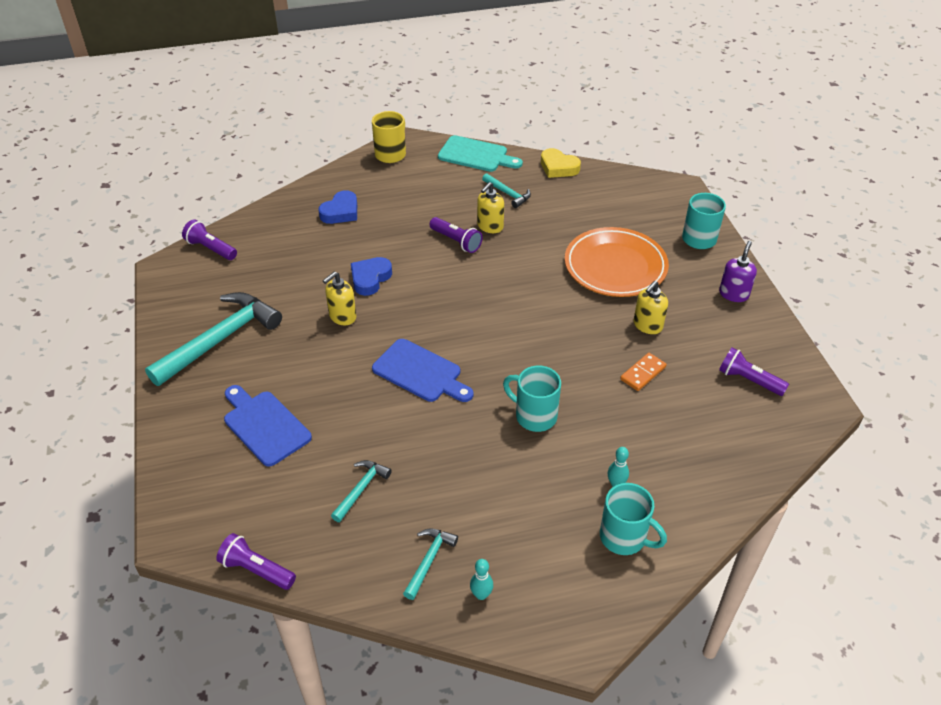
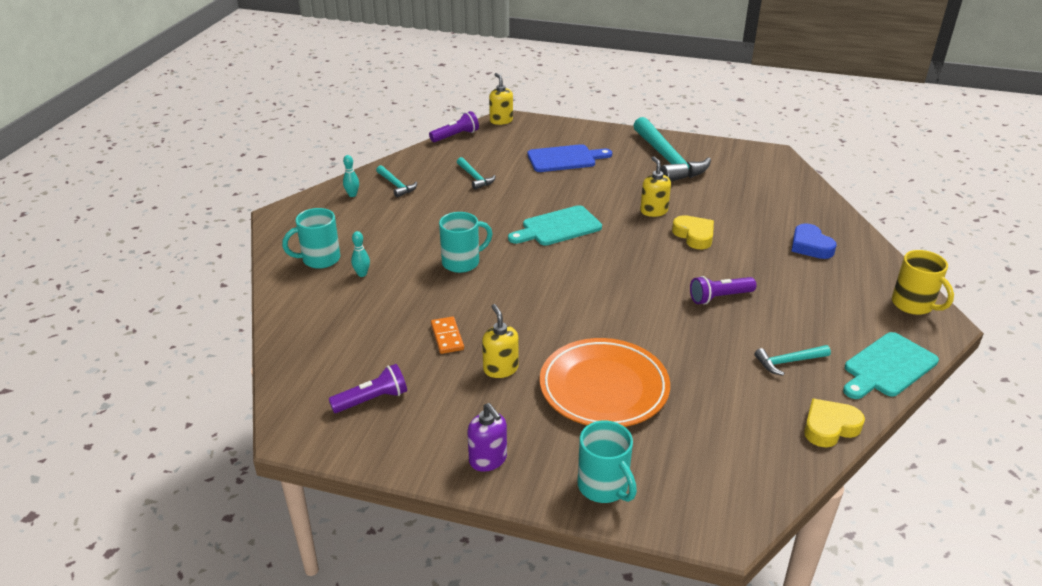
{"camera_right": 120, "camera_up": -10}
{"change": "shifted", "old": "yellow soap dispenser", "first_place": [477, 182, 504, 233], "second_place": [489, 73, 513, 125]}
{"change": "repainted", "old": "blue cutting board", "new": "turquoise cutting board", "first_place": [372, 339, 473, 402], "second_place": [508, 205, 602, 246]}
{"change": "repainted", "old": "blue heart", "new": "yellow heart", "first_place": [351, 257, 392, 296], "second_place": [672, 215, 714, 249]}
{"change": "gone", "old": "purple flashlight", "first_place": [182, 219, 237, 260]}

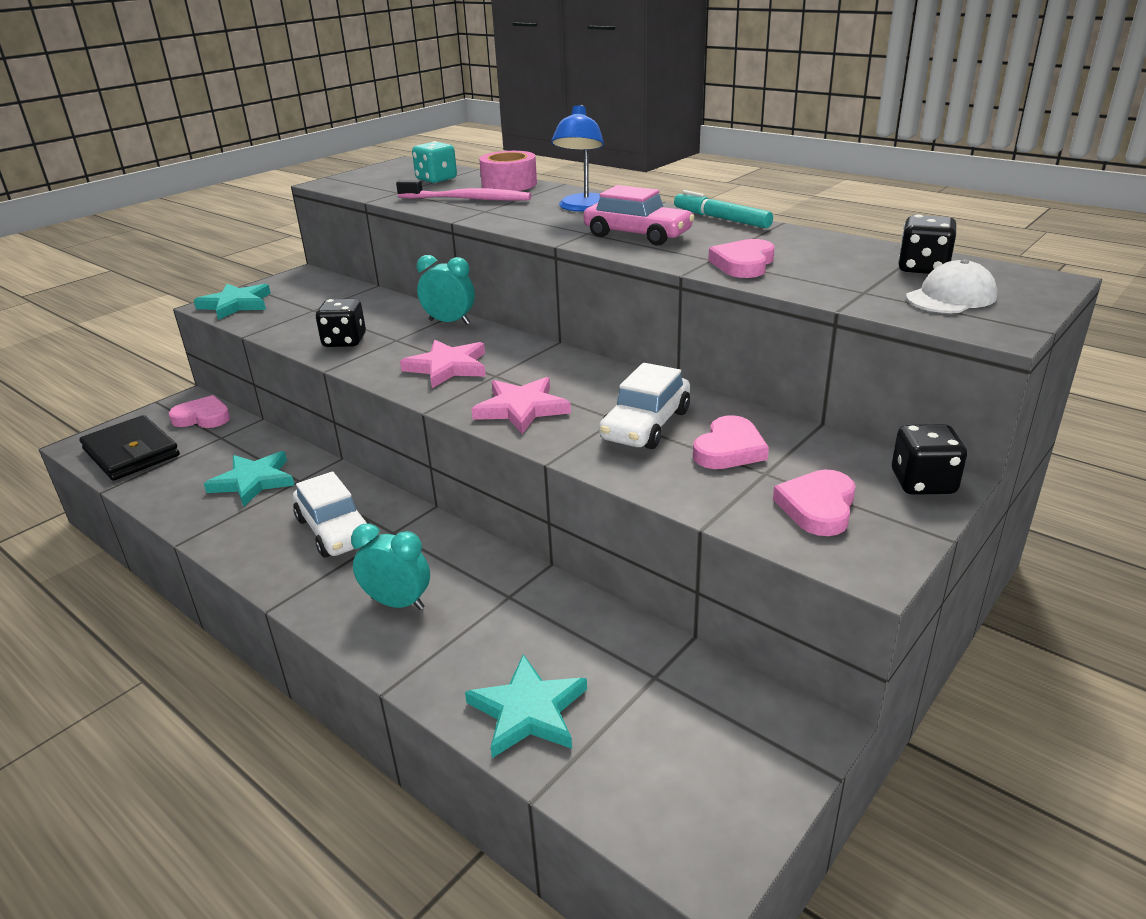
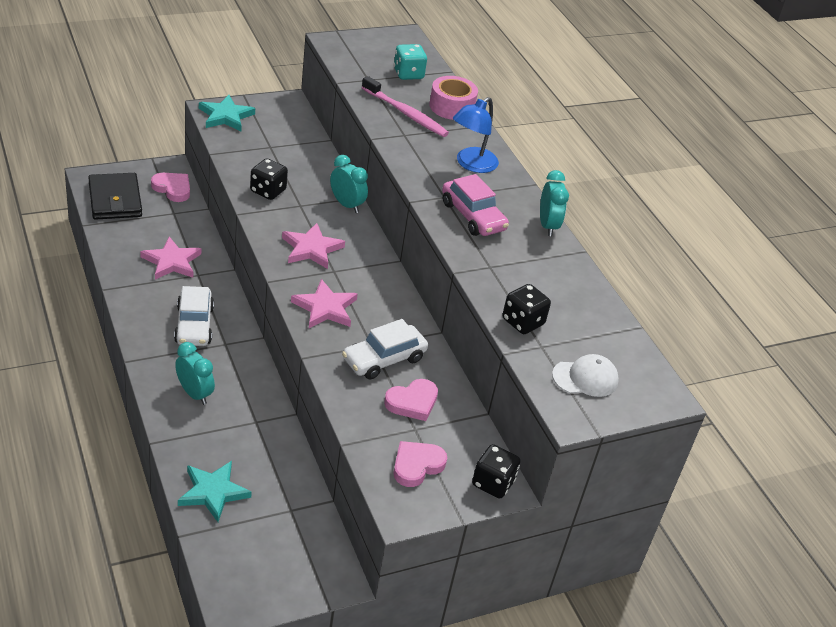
{"camera_right": 20, "camera_up": 10}
{"change": "repainted", "old": "turquoise star", "new": "pink star", "first_place": [204, 451, 295, 507], "second_place": [140, 237, 201, 280]}
{"change": "shifted", "old": "black dice", "first_place": [898, 215, 956, 274], "second_place": [502, 284, 551, 334]}
{"change": "swapped", "old": "turquoise marker", "new": "turquoise clock", "first_place": [674, 190, 773, 228], "second_place": [540, 170, 569, 236]}
{"change": "gone", "old": "pink heart", "first_place": [708, 239, 775, 278]}

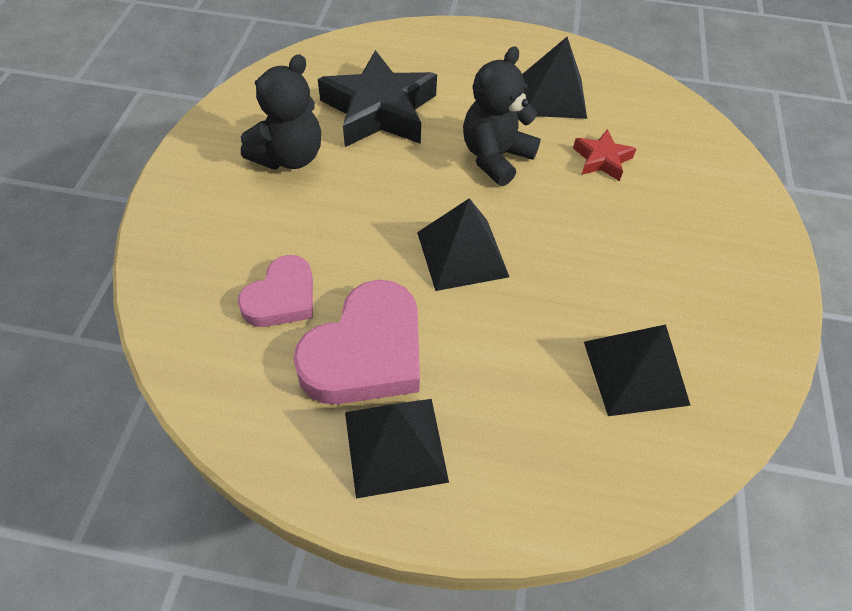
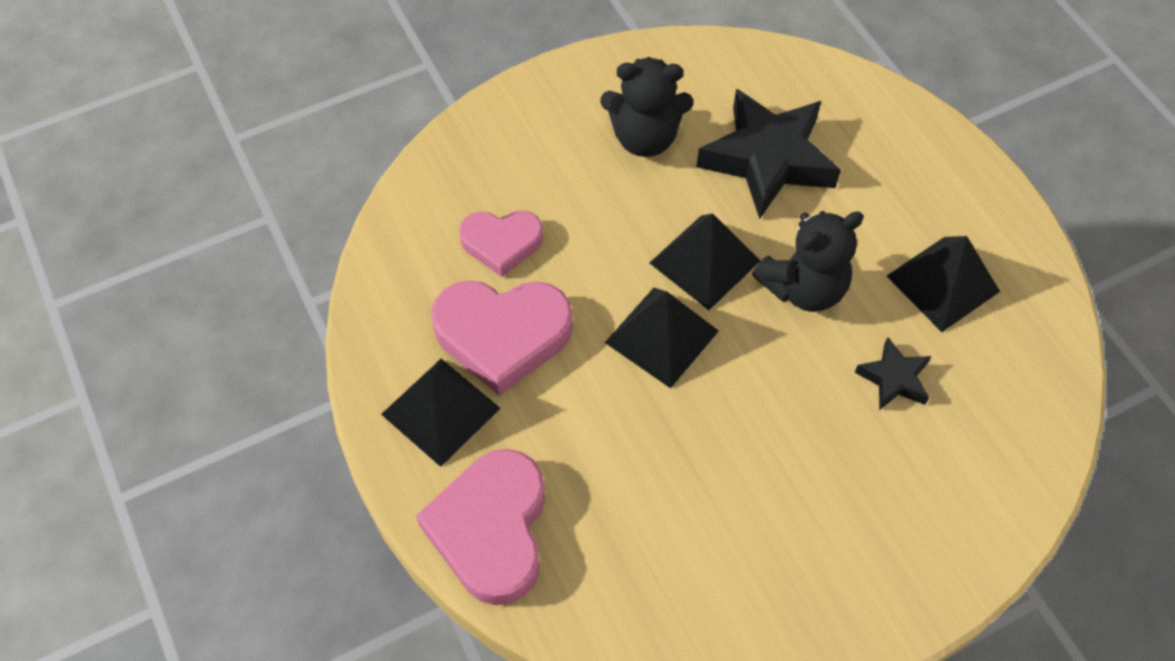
{"camera_right": 55, "camera_up": 5}
{"change": "new", "new": "pink heart", "second_place": [416, 449, 545, 605]}
{"change": "shifted", "old": "black pyramid", "first_place": [584, 324, 691, 416], "second_place": [650, 213, 760, 310]}
{"change": "rotated", "old": "black teddy bear", "first_place": [463, 46, 540, 186], "second_place": [752, 211, 864, 312], "degrees": 150}
{"change": "repainted", "old": "red star", "new": "black star", "first_place": [573, 129, 637, 181], "second_place": [855, 337, 931, 410]}

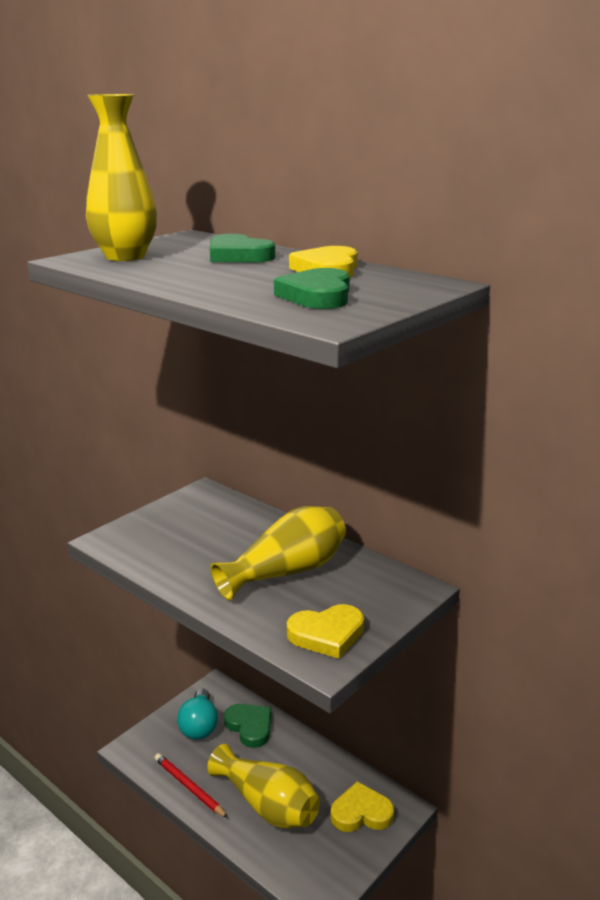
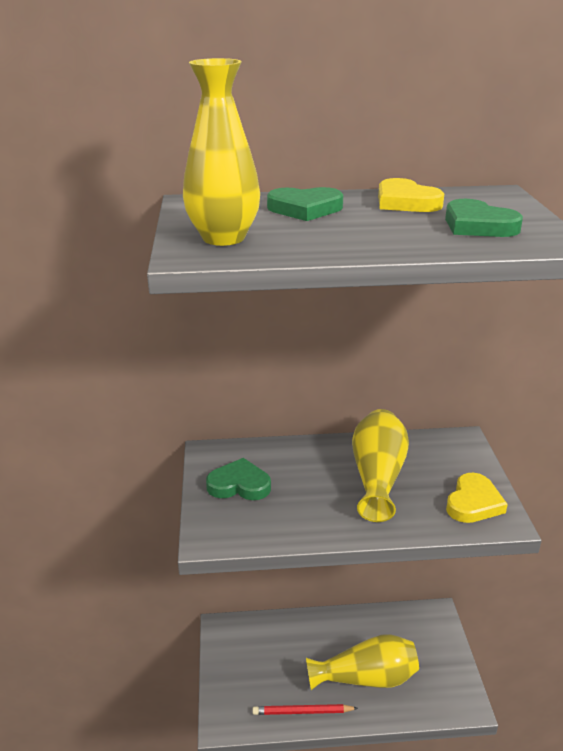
{"camera_right": -45, "camera_up": 5}
{"change": "shifted", "old": "green heart", "first_place": [224, 704, 272, 748], "second_place": [206, 458, 271, 500]}
{"change": "gone", "old": "turquoise light bulb", "first_place": [177, 688, 218, 740]}
{"change": "gone", "old": "yellow heart", "first_place": [330, 781, 394, 832]}

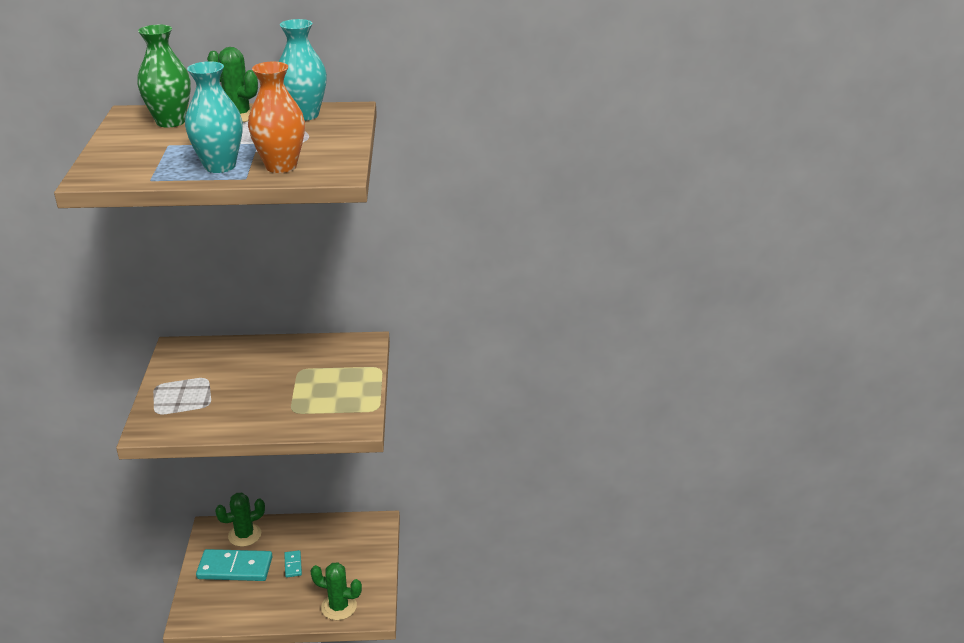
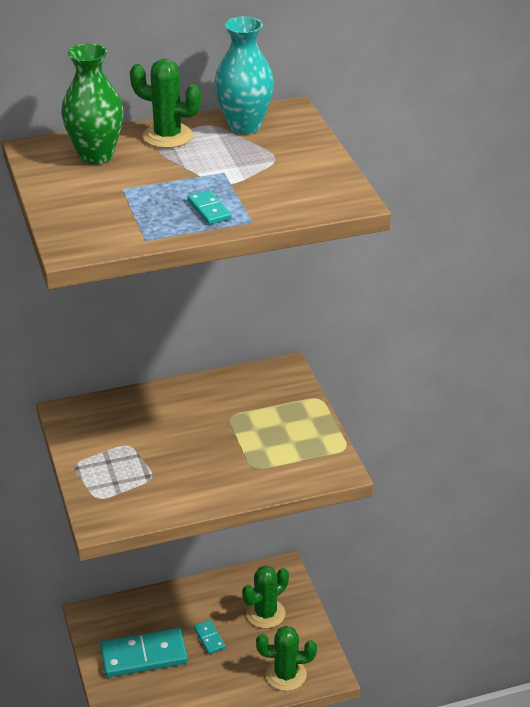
{"camera_right": -15, "camera_up": 5}
{"change": "swapped", "old": "turquoise vase", "new": "turquoise domino", "first_place": [185, 61, 243, 173], "second_place": [187, 190, 232, 225]}
{"change": "shifted", "old": "green cactus", "first_place": [215, 493, 265, 547], "second_place": [242, 565, 289, 629]}
{"change": "gone", "old": "orange vase", "first_place": [248, 62, 305, 173]}

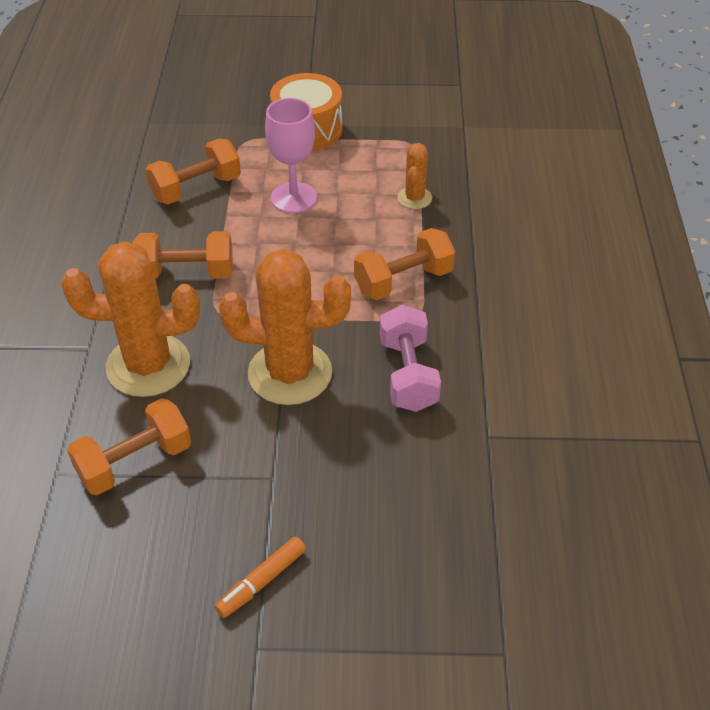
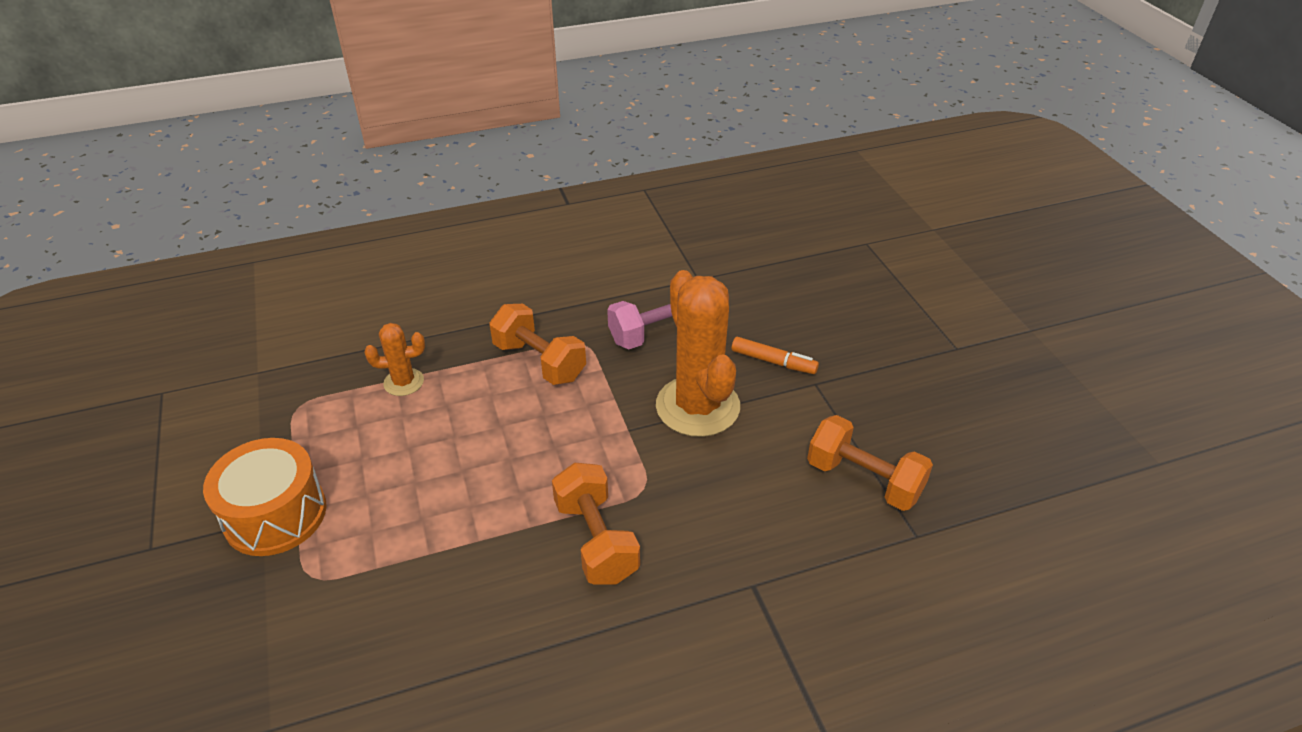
{"camera_right": -110, "camera_up": -5}
{"change": "shifted", "old": "orange marker", "first_place": [215, 536, 306, 618], "second_place": [731, 337, 819, 374]}
{"change": "gone", "old": "orange cactus", "first_place": [61, 241, 200, 397]}
{"change": "gone", "old": "orange dumbbell", "first_place": [146, 139, 241, 204]}
{"change": "gone", "old": "pink goblet", "first_place": [265, 98, 317, 213]}

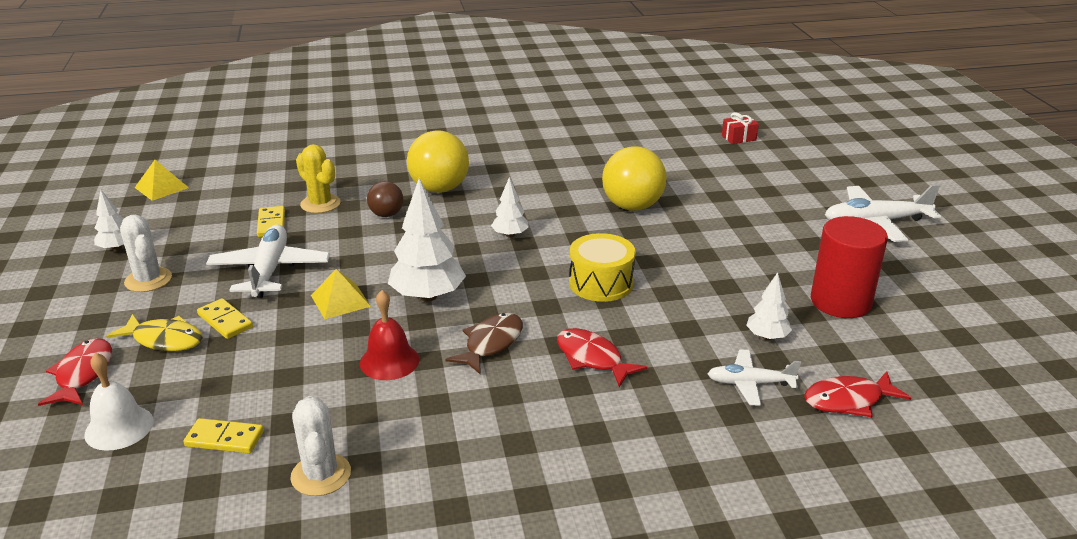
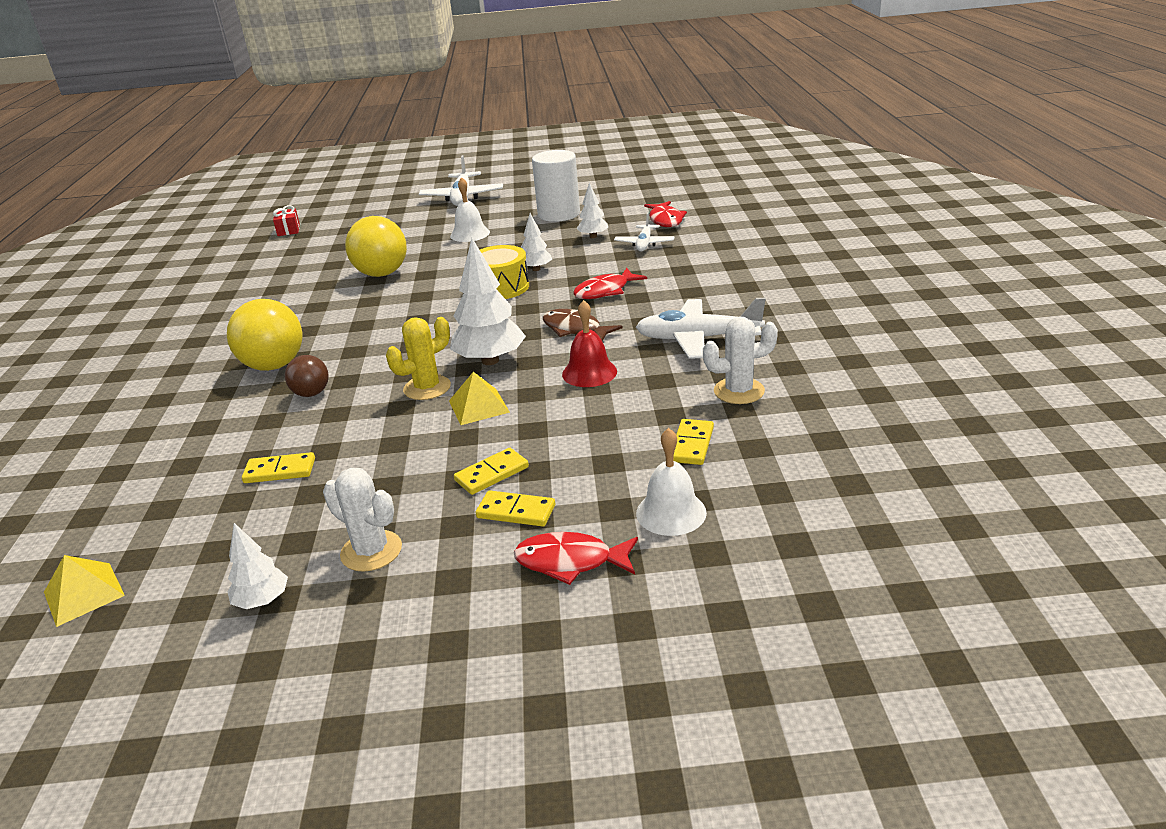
{"camera_right": -80, "camera_up": 0}
{"change": "rotated", "old": "white cactus", "first_place": [120, 215, 172, 292], "second_place": [323, 468, 402, 572], "degrees": 60}
{"change": "shifted", "old": "yellow cactus", "first_place": [296, 144, 341, 213], "second_place": [386, 317, 451, 400]}
{"change": "new", "new": "white bell", "second_place": [450, 177, 490, 242]}
{"change": "swapped", "old": "yellow fish", "new": "yellow domino", "first_place": [106, 314, 203, 351], "second_place": [476, 490, 555, 527]}
{"change": "shifted", "old": "white tree", "first_place": [491, 177, 529, 238], "second_place": [521, 213, 552, 271]}
{"change": "repainted", "old": "red cylinder", "new": "white cylinder", "first_place": [811, 216, 888, 318], "second_place": [532, 150, 580, 222]}
{"change": "shifted", "old": "white plane", "first_place": [206, 225, 330, 298], "second_place": [636, 298, 766, 359]}

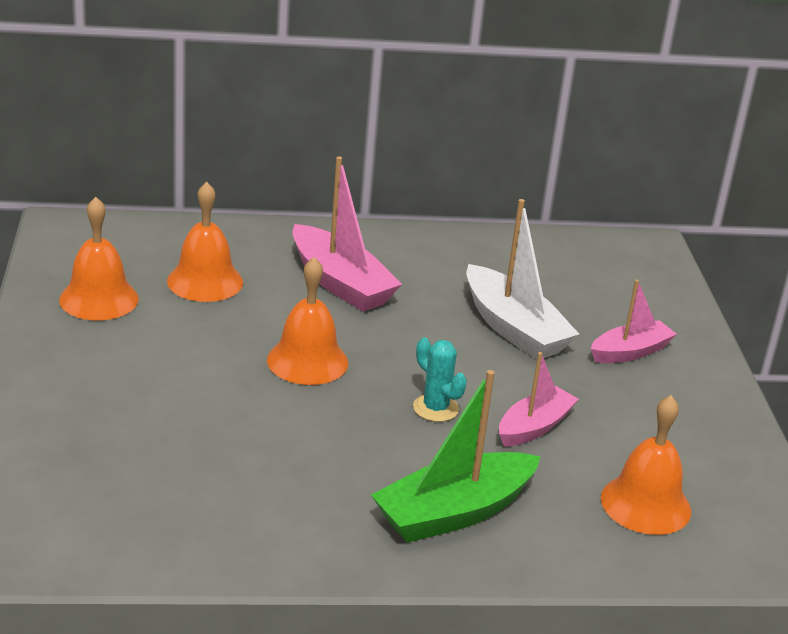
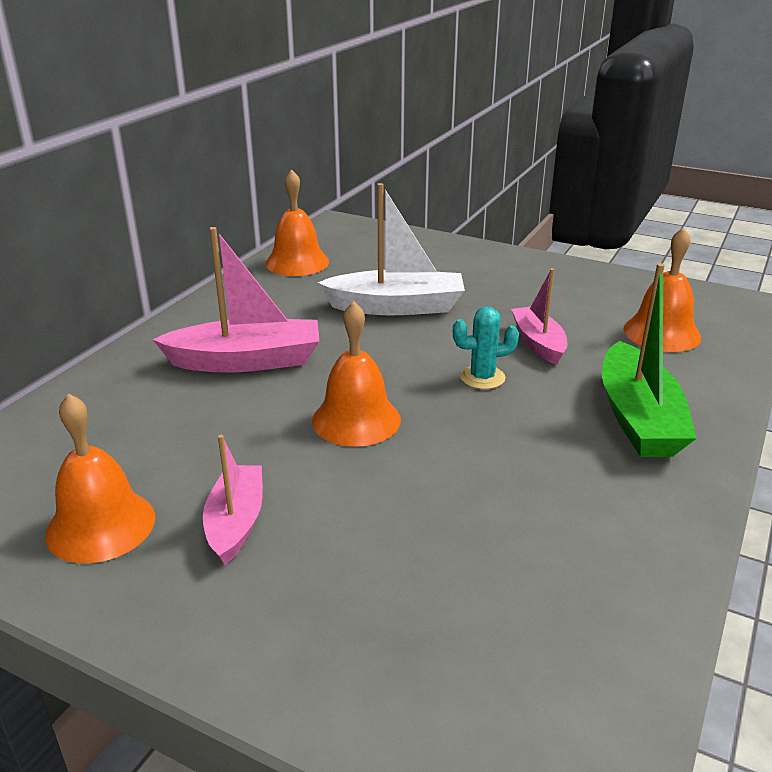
{"camera_right": -55, "camera_up": 0}
{"change": "shifted", "old": "pink boat", "first_place": [591, 280, 677, 363], "second_place": [203, 435, 263, 565]}
{"change": "shifted", "old": "orange bell", "first_place": [167, 182, 243, 302], "second_place": [265, 169, 329, 276]}

